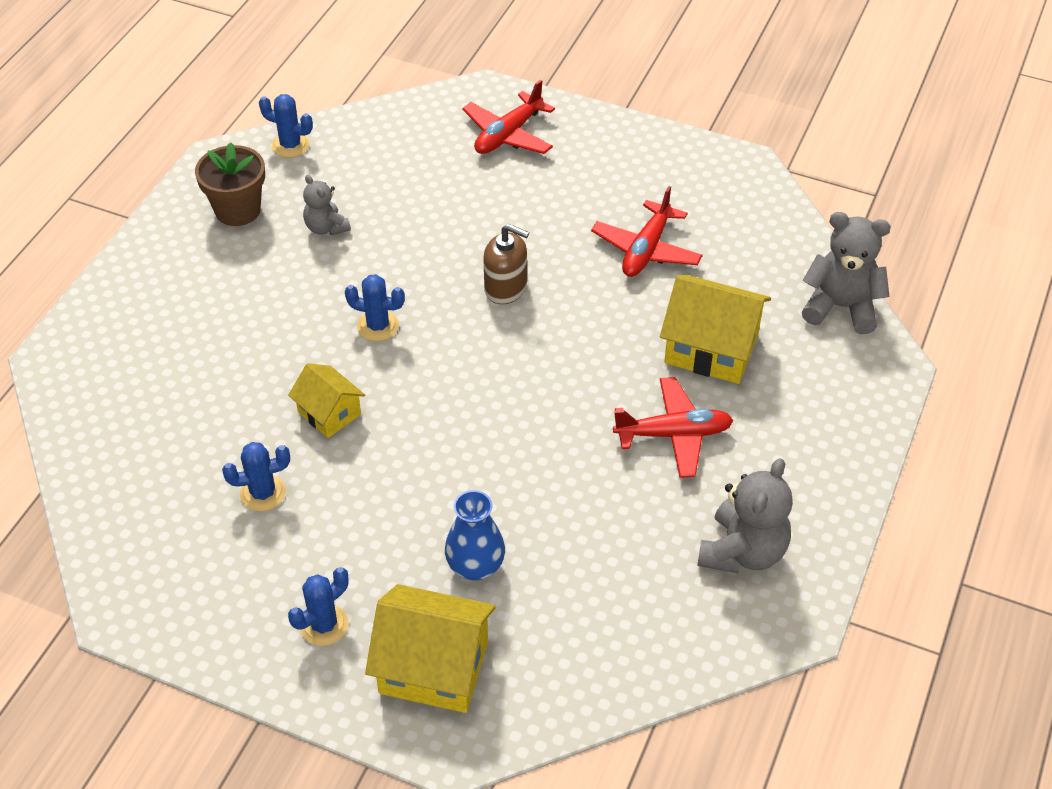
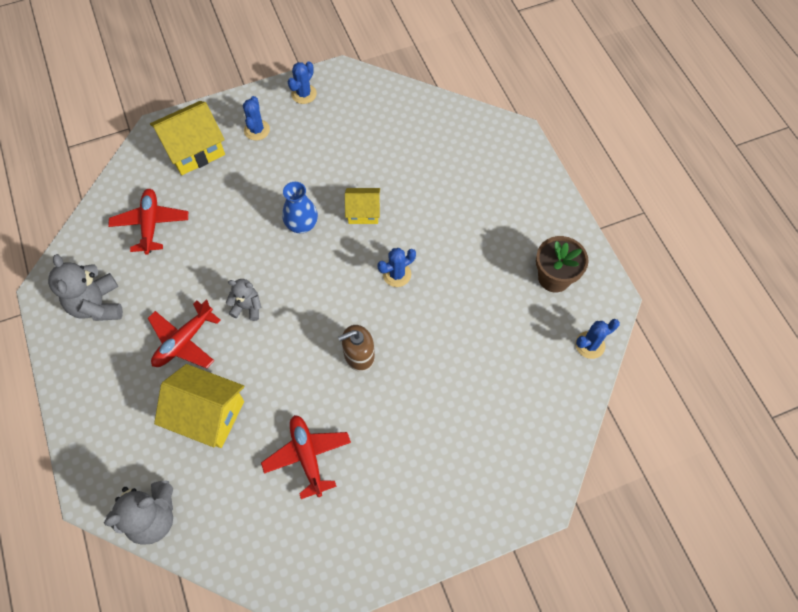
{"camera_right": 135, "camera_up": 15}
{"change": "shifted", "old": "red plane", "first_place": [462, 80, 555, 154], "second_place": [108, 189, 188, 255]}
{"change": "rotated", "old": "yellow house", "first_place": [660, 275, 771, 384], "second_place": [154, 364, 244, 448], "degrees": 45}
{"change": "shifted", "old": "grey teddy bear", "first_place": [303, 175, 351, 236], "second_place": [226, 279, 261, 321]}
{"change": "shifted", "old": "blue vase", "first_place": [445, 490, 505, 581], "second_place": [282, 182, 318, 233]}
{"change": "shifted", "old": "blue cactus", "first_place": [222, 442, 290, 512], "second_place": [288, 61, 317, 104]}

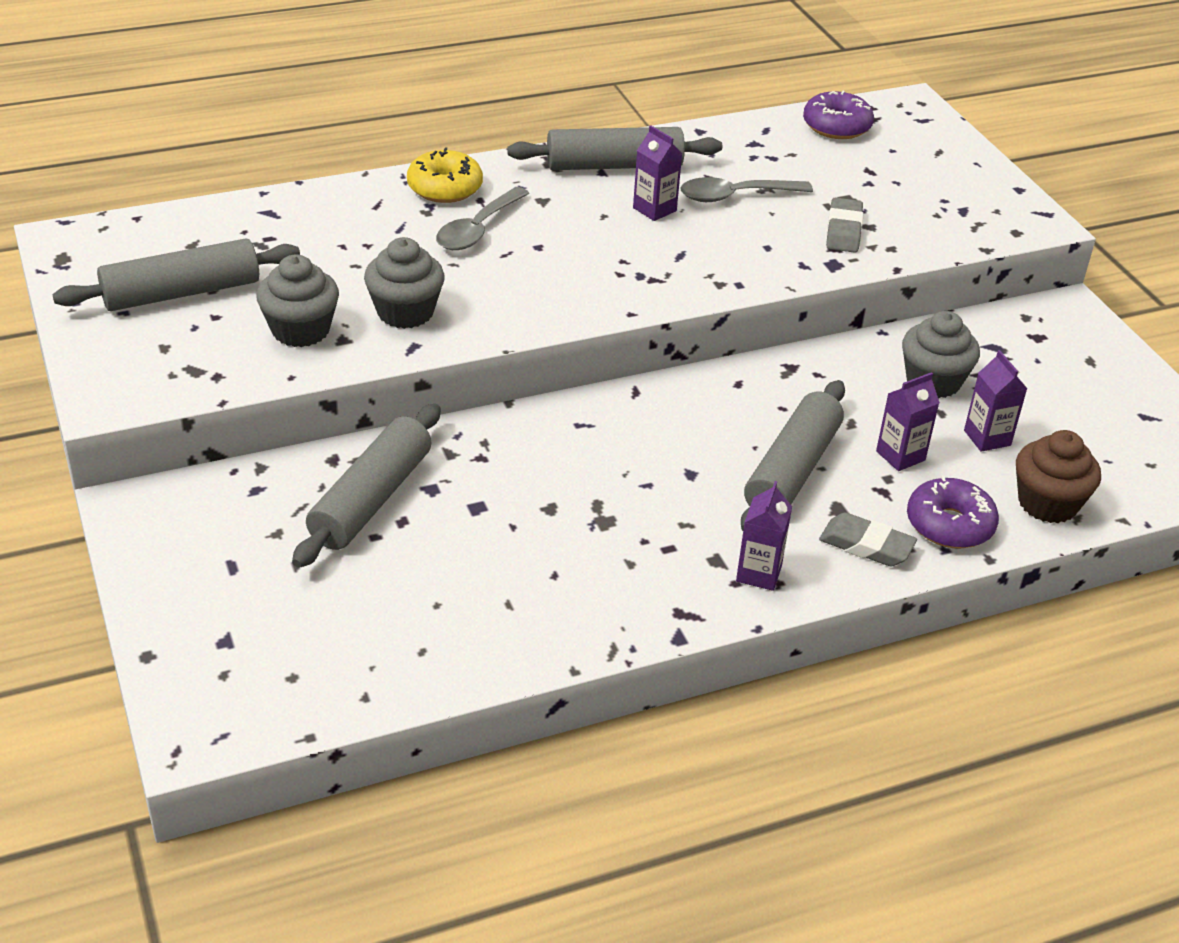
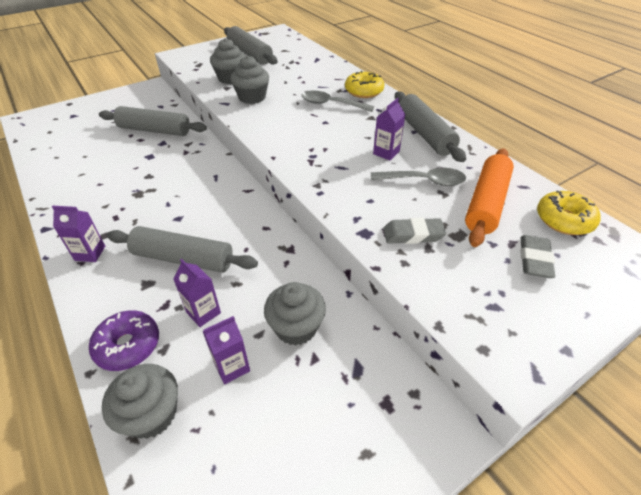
{"camera_right": 80, "camera_up": 5}
{"change": "repainted", "old": "brown cupcake", "new": "grey cupcake", "first_place": [1016, 430, 1101, 523], "second_place": [102, 364, 178, 439]}
{"change": "rotated", "old": "grey spoon", "first_place": [680, 177, 813, 202], "second_place": [371, 168, 466, 186], "degrees": 120}
{"change": "new", "new": "orange rolling pin", "second_place": [465, 148, 514, 247]}
{"change": "shifted", "old": "grey eraser", "first_place": [819, 512, 917, 567], "second_place": [520, 235, 555, 278]}
{"change": "repainted", "old": "purple donut", "new": "yellow donut", "first_place": [803, 91, 874, 139], "second_place": [537, 190, 601, 235]}

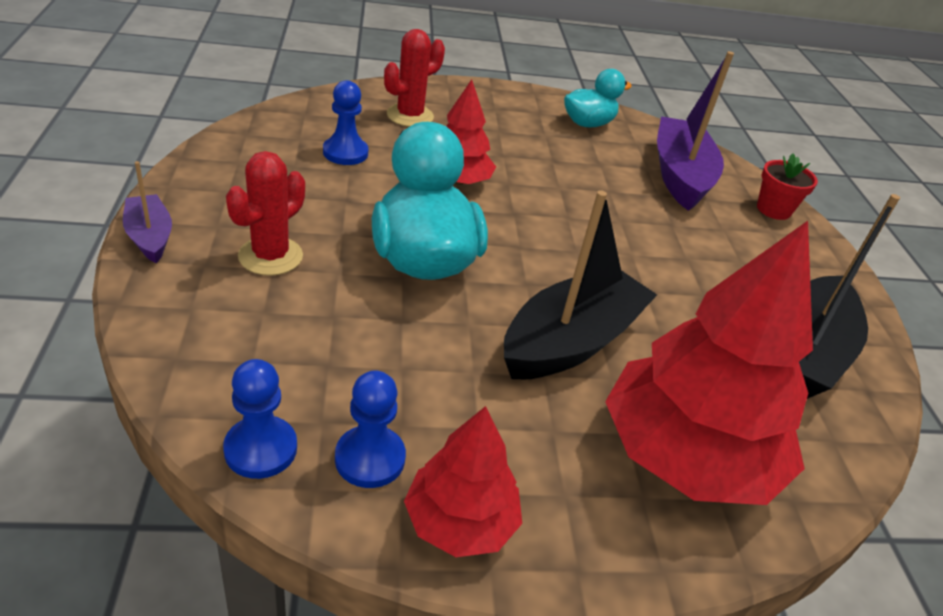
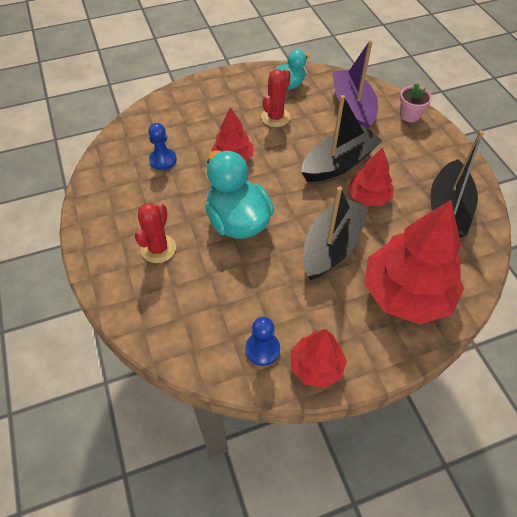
{"camera_right": -10, "camera_up": 15}
{"change": "shifted", "old": "red cactus", "first_place": [384, 29, 445, 127], "second_place": [261, 69, 291, 127]}
{"change": "new", "new": "black boat", "second_place": [301, 95, 382, 182]}
{"change": "new", "new": "red tree", "second_place": [348, 147, 394, 206]}
{"change": "repainted", "old": "red flower pot", "new": "pink flower pot", "first_place": [757, 153, 818, 220], "second_place": [400, 83, 432, 122]}
{"change": "gone", "old": "purple boat", "first_place": [123, 161, 172, 263]}
{"change": "gone", "old": "blue pawn", "first_place": [223, 359, 297, 479]}

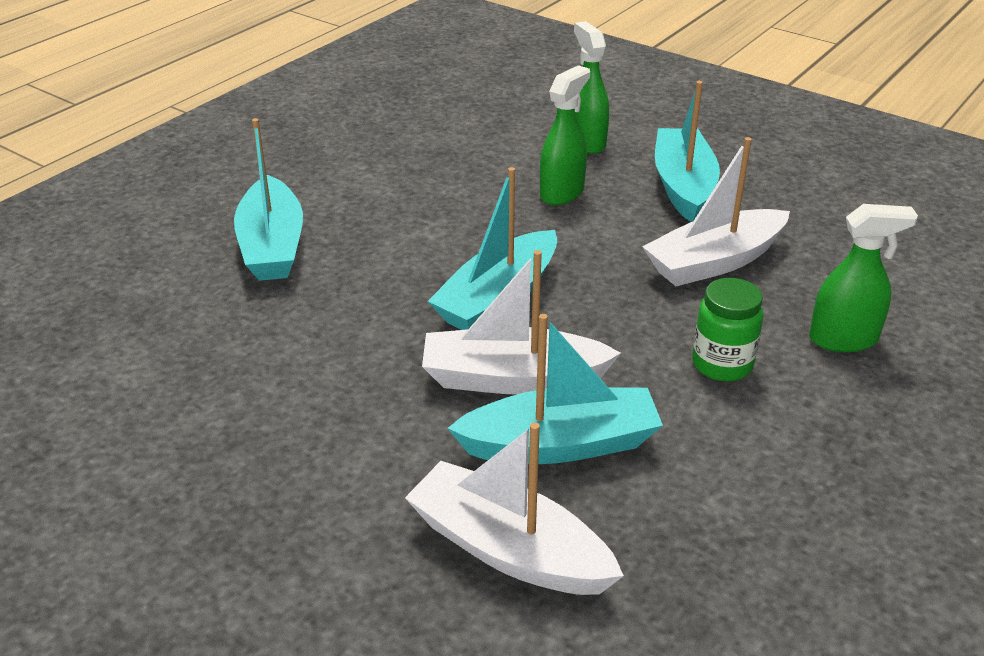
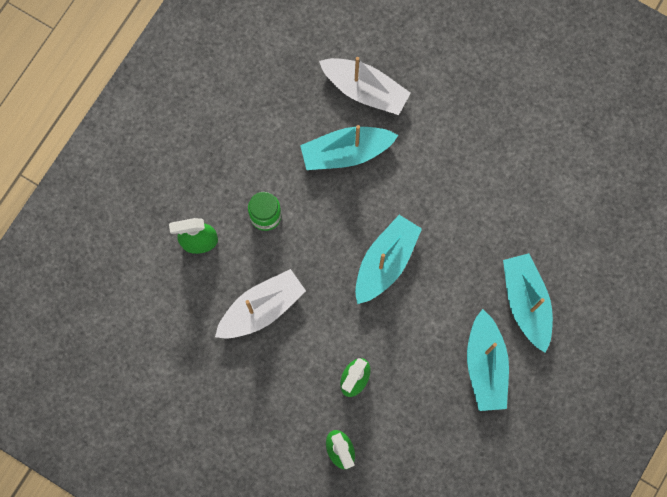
{"camera_right": 175, "camera_up": 40}
{"change": "shifted", "old": "turquoise boat", "first_place": [655, 81, 720, 222], "second_place": [467, 309, 509, 411]}
{"change": "gone", "old": "white boat", "first_place": [422, 250, 621, 395]}

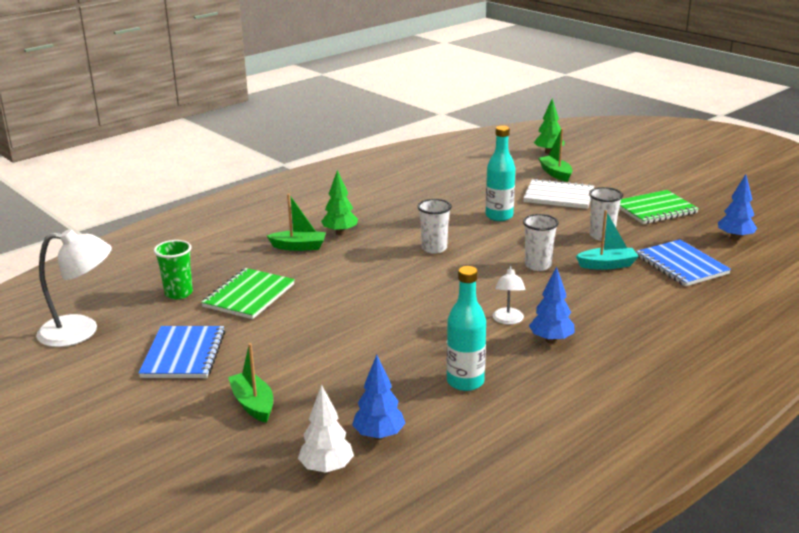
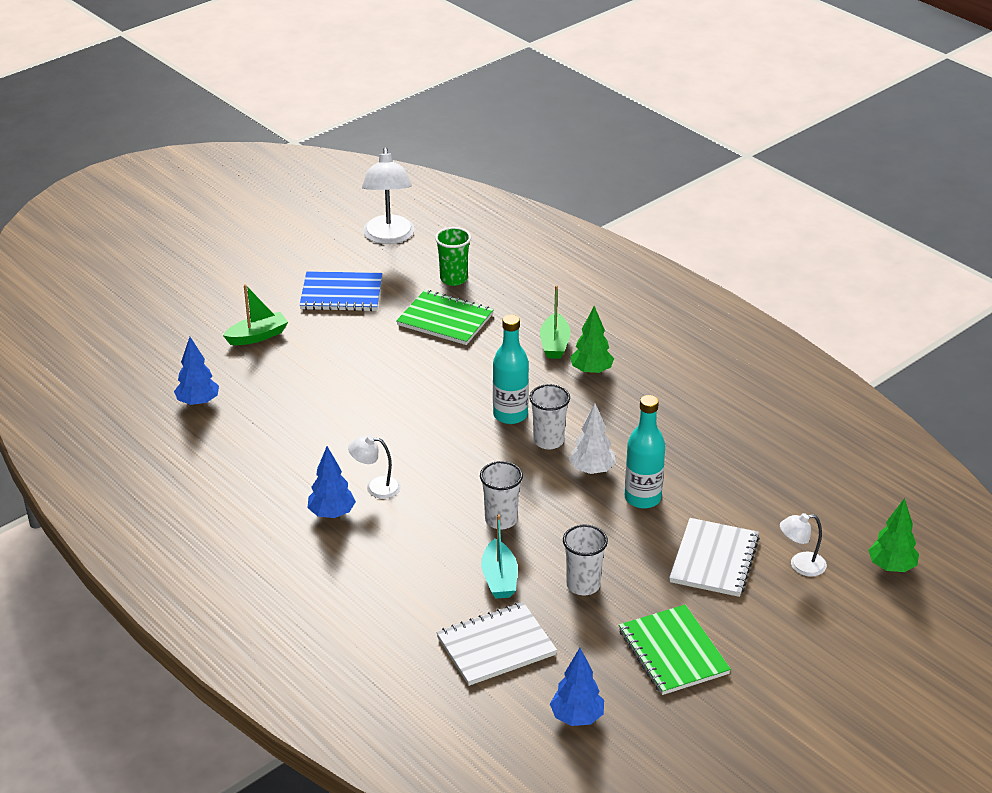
{"camera_right": 90, "camera_up": 10}
{"change": "repainted", "old": "blue notebook", "new": "white notebook", "first_place": [636, 239, 731, 286], "second_place": [436, 602, 557, 686]}
{"change": "shifted", "old": "turquoise bottle", "first_place": [447, 266, 486, 391], "second_place": [493, 314, 529, 424]}
{"change": "shifted", "old": "white tree", "first_place": [298, 385, 354, 473], "second_place": [569, 404, 616, 474]}
{"change": "swapped", "old": "green boat", "new": "white lamp", "first_place": [538, 128, 573, 182], "second_place": [780, 513, 827, 577]}

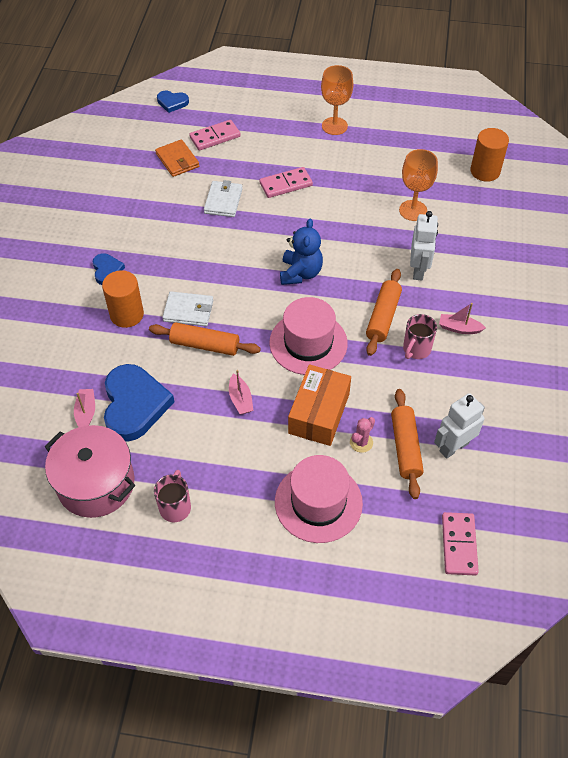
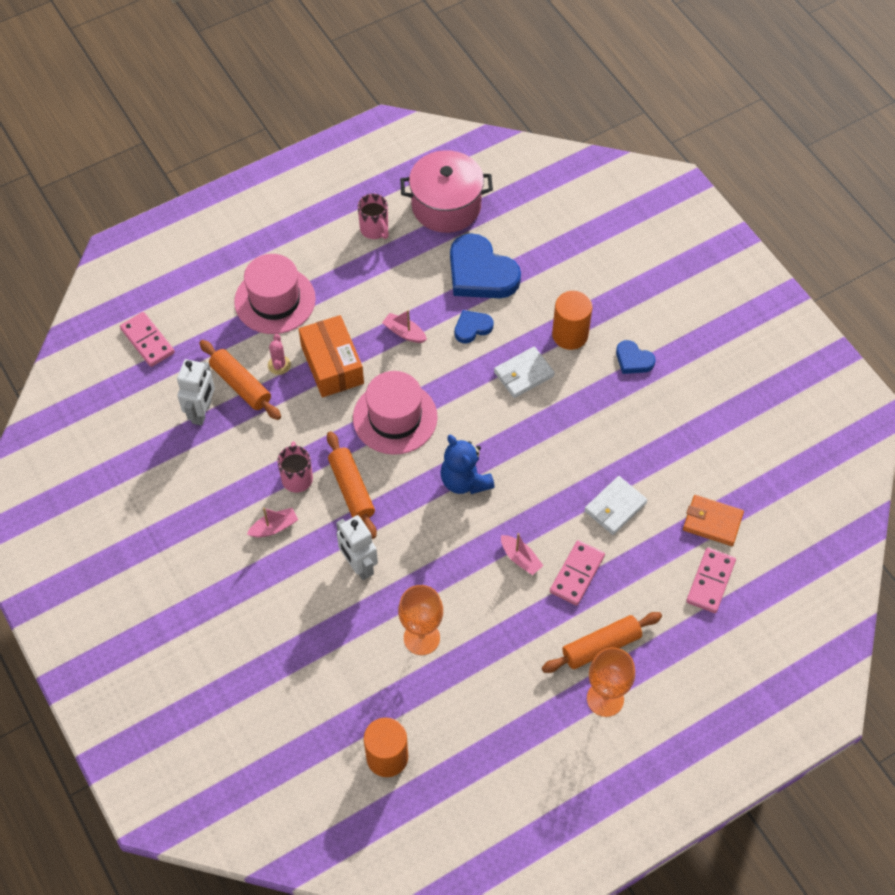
{"camera_right": 140, "camera_up": 5}
{"change": "shifted", "old": "blue heart", "first_place": [157, 91, 189, 113], "second_place": [455, 310, 494, 344]}
{"change": "shifted", "old": "pink boat", "first_place": [74, 389, 95, 427], "second_place": [501, 533, 543, 575]}
{"change": "shifted", "old": "orange rolling pin", "first_place": [149, 322, 261, 356], "second_place": [542, 612, 662, 673]}
{"change": "rotated", "old": "white wallet", "first_place": [204, 180, 243, 217], "second_place": [584, 476, 647, 535], "degrees": 75}

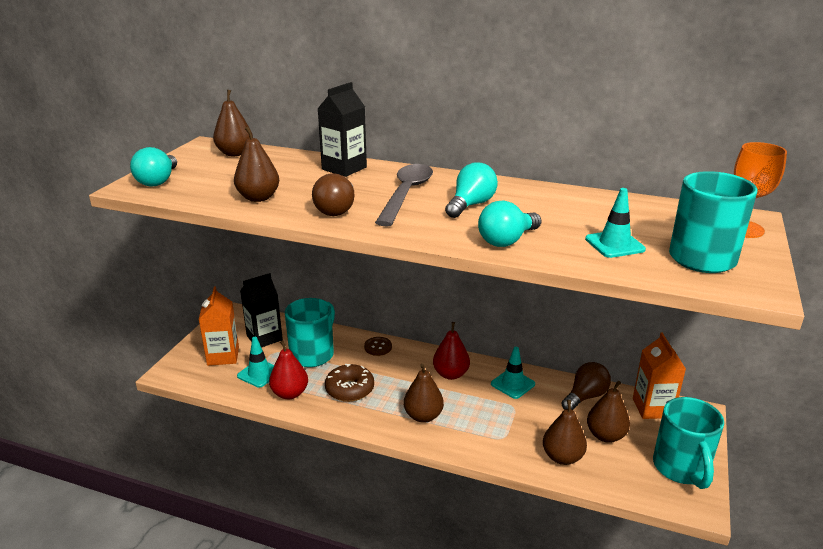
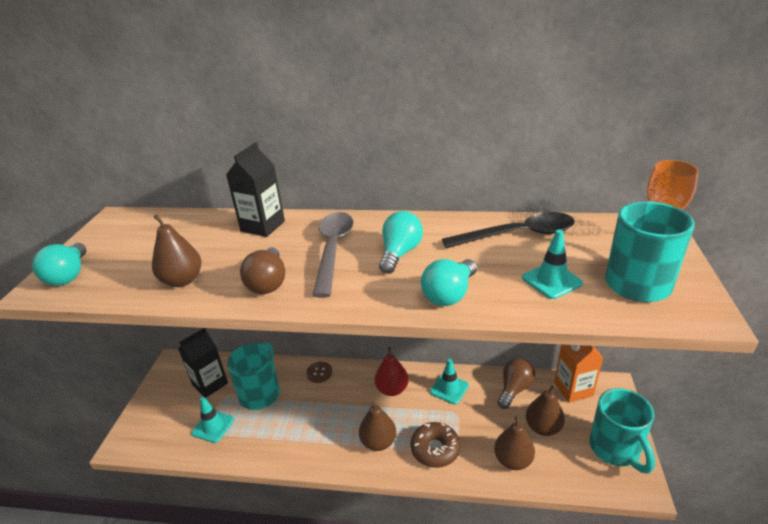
{"camera_right": -10, "camera_up": 5}
{"change": "shifted", "old": "brown donut", "first_place": [325, 364, 374, 402], "second_place": [410, 422, 460, 468]}
{"change": "new", "new": "black spoon", "second_place": [442, 212, 575, 248]}
{"change": "gone", "old": "orange carton", "first_place": [199, 286, 239, 366]}
{"change": "gone", "old": "brown pear", "first_place": [213, 90, 253, 156]}
{"change": "gone", "old": "red pear", "first_place": [269, 341, 308, 399]}

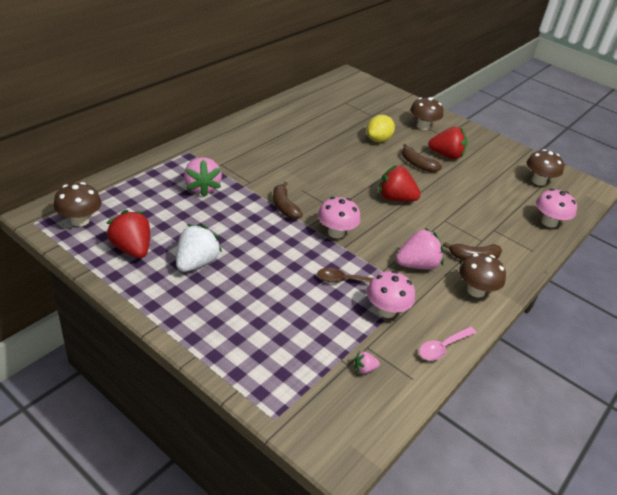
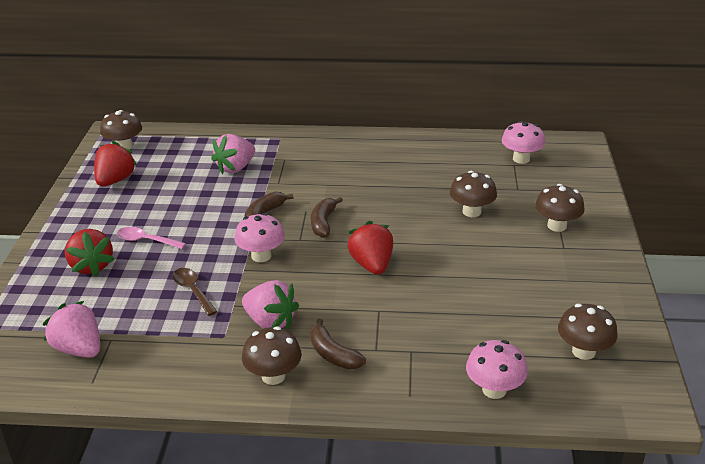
{"camera_right": 60, "camera_up": -5}
{"change": "scaled", "old": "pink strawberry", "first_place": [354, 351, 380, 374], "second_place": [43, 301, 100, 358], "factor": 2.21}
{"change": "shifted", "old": "red strawberry", "first_place": [428, 127, 468, 159], "second_place": [65, 229, 115, 277]}
{"change": "shifted", "old": "pink spoon", "first_place": [419, 326, 476, 360], "second_place": [117, 227, 186, 249]}
{"change": "shifted", "old": "brown banana", "first_place": [402, 144, 442, 173], "second_place": [311, 197, 343, 238]}
{"change": "swapped", "old": "yellow lemon", "new": "brown mushroom", "first_place": [366, 115, 395, 142], "second_place": [450, 171, 497, 217]}
{"change": "shifted", "old": "pink mushroom", "first_place": [366, 271, 415, 318], "second_place": [502, 121, 545, 164]}
{"change": "gone", "old": "white strawberry", "first_place": [176, 224, 222, 272]}

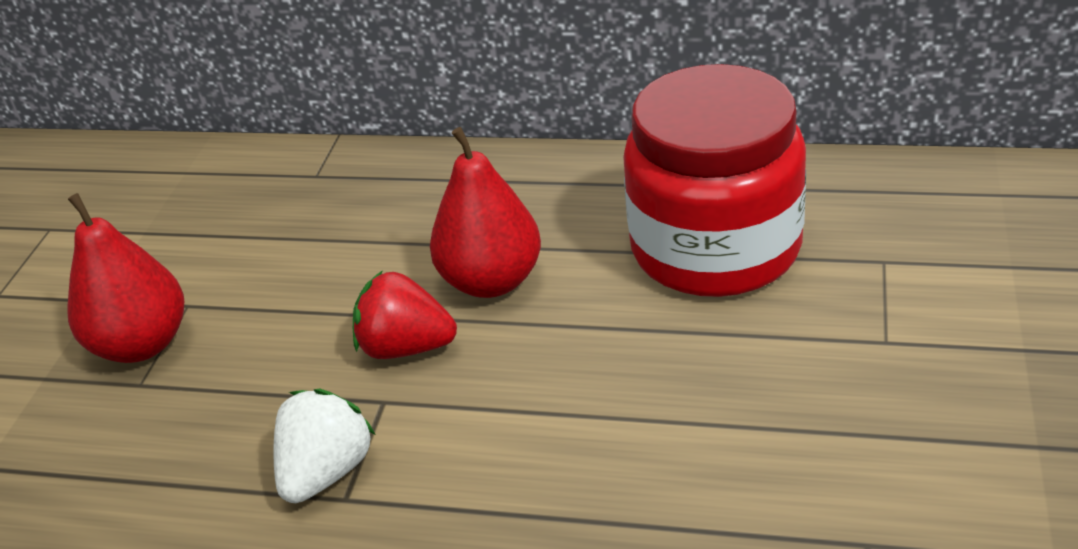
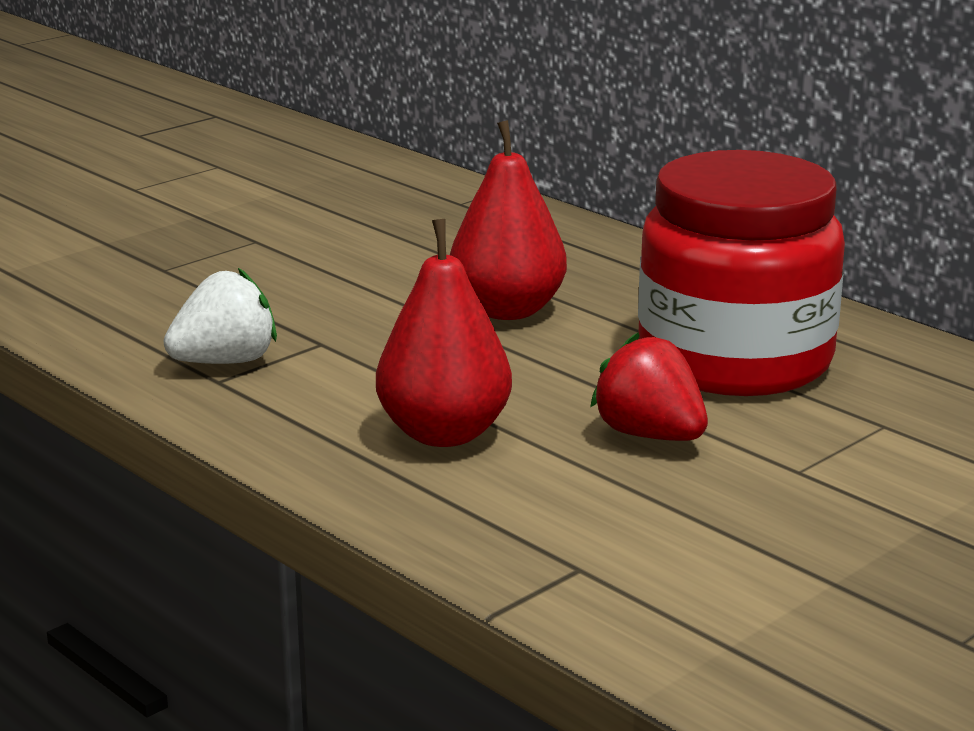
{"camera_right": 30, "camera_up": -15}
{"change": "shifted", "old": "red pear", "first_place": [68, 193, 184, 363], "second_place": [376, 219, 512, 447]}
{"change": "shifted", "old": "red strawberry", "first_place": [353, 270, 457, 359], "second_place": [590, 332, 708, 441]}

